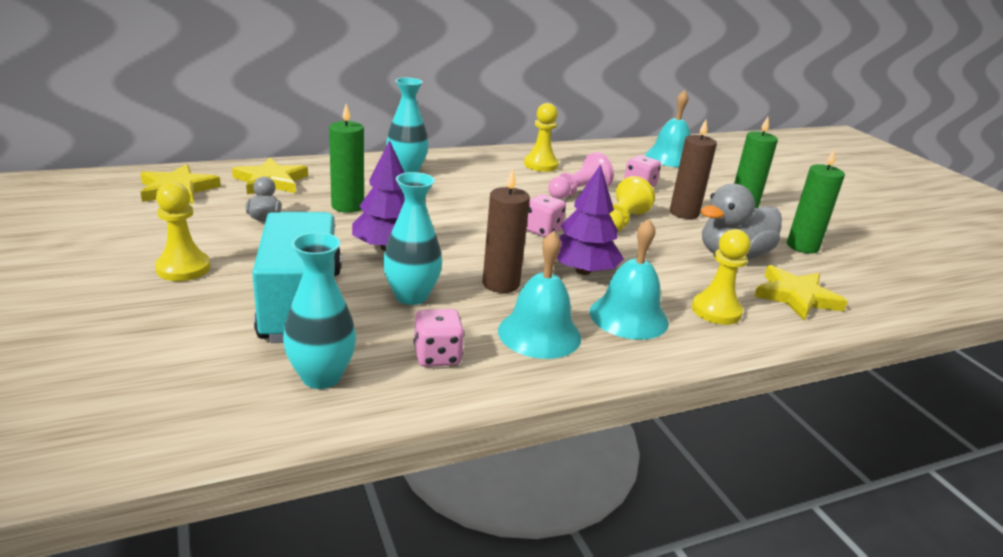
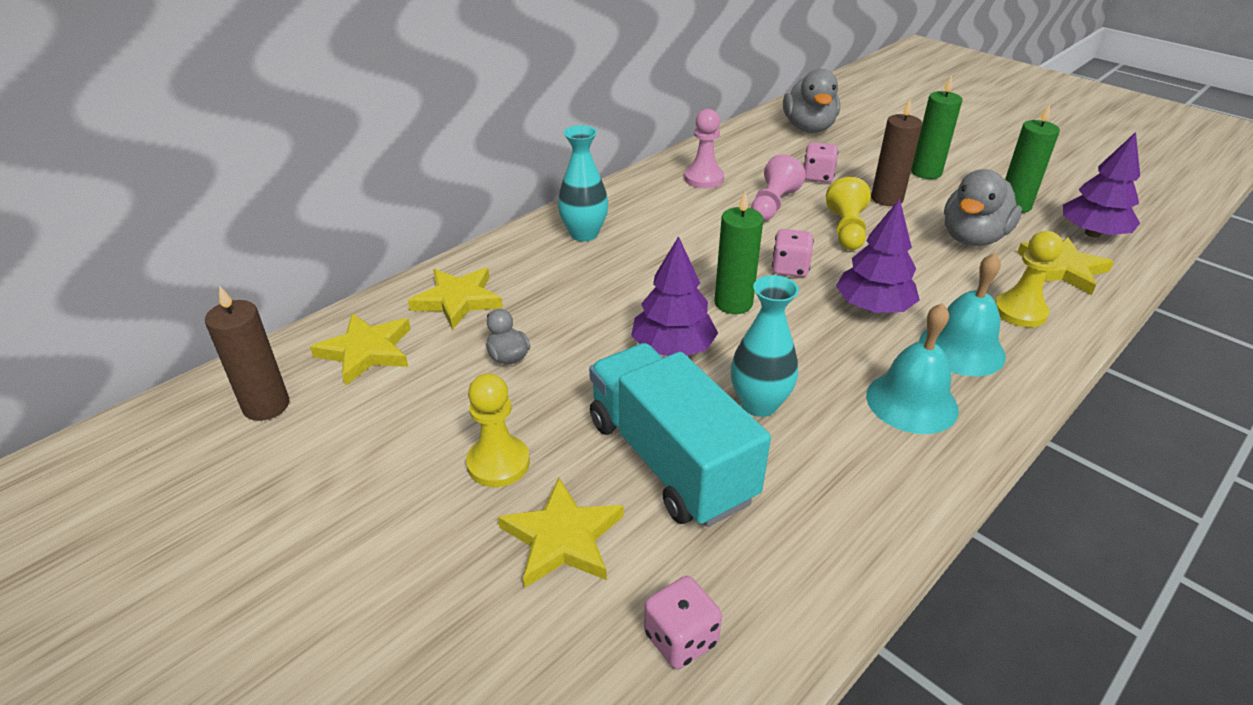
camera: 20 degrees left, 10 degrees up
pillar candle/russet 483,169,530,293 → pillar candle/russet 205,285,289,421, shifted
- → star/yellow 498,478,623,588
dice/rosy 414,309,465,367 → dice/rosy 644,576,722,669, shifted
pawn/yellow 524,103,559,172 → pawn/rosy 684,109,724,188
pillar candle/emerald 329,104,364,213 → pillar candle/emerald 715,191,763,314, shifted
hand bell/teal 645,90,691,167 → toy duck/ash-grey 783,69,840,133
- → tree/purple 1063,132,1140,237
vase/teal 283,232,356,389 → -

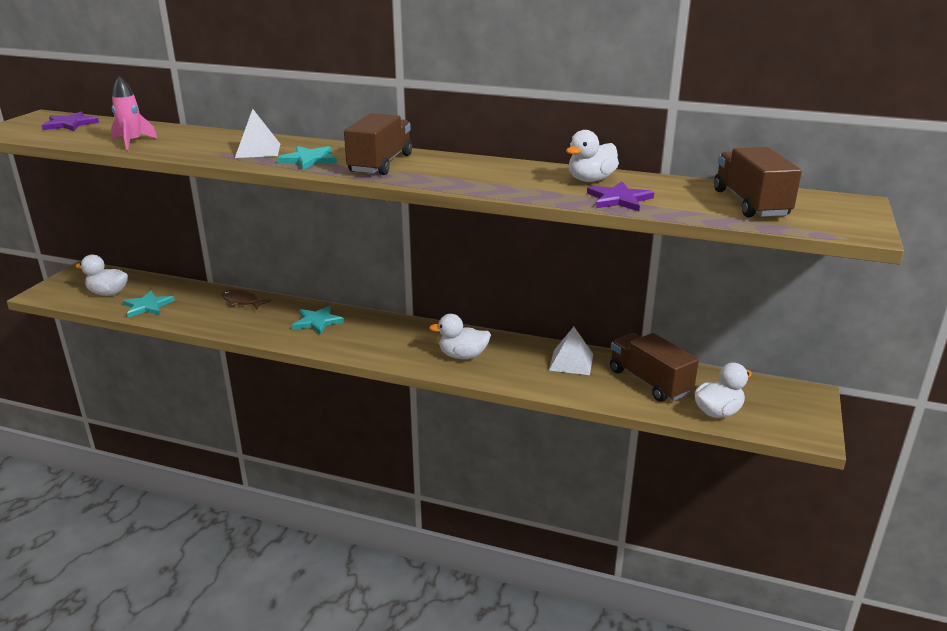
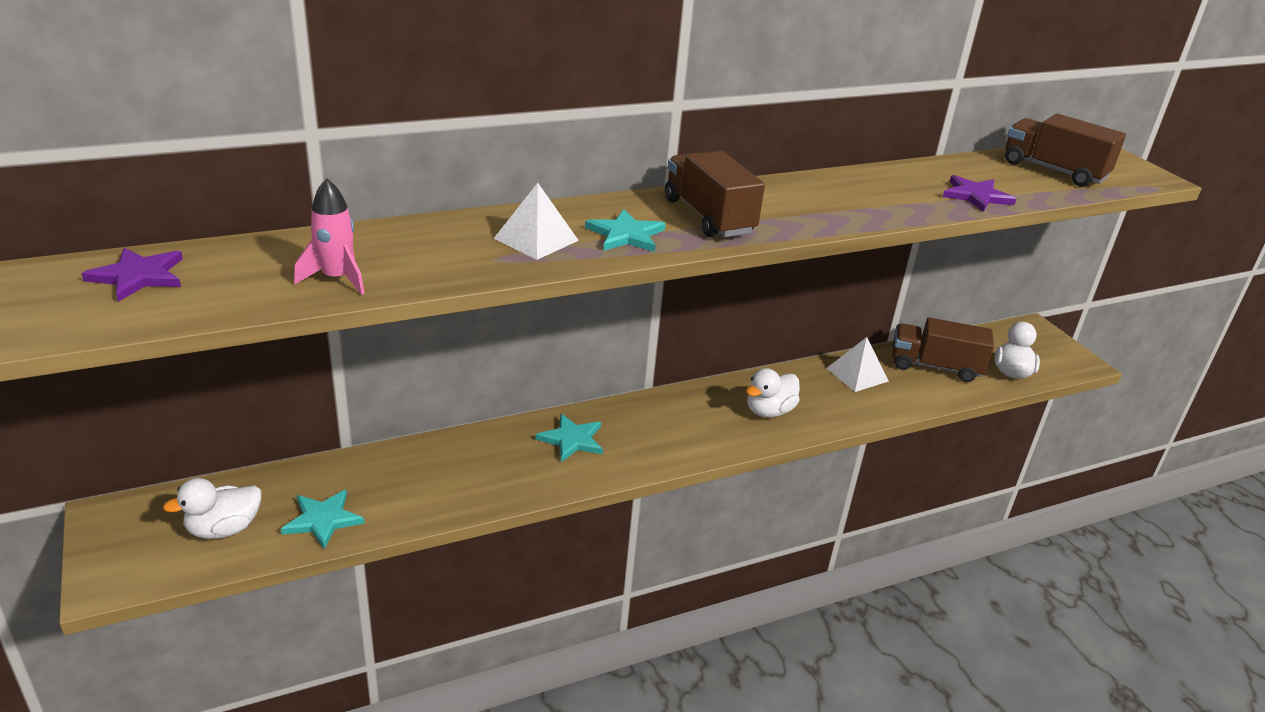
camera: 45 degrees left, 5 degrees up
toy fish/russet 221,289,271,310 → -
toy duck/snow-white 566,130,619,182 → -

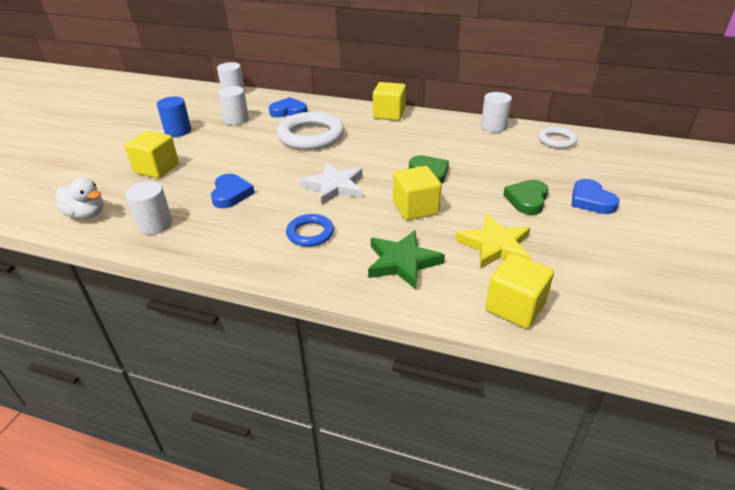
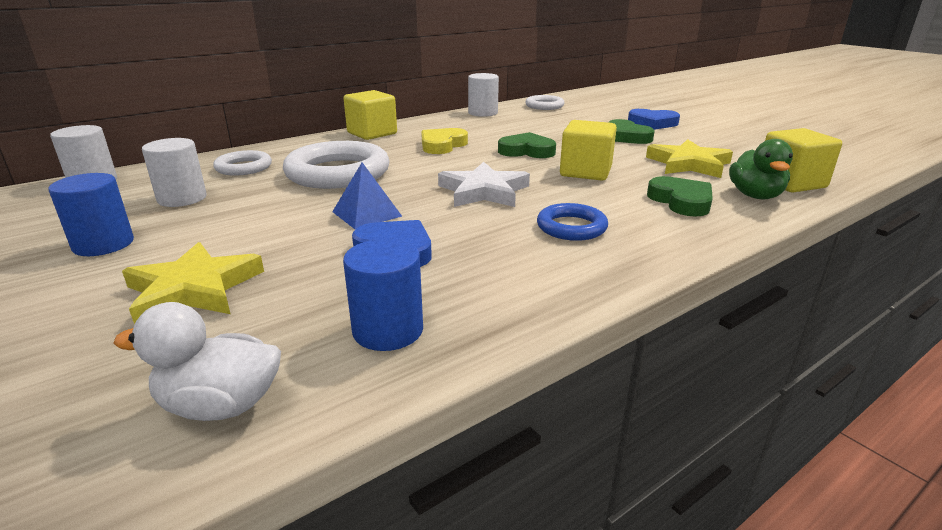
camera: 55 degrees left, 10 degrees down
toy duck/snow-white 56,177,104,219 → toy duck/snow-white 114,302,281,421, 150 degrees counterclockwise
cube/yellow 125,131,179,178 → star/yellow 122,242,264,324
love heart/blue 269,97,307,117 → torus/snow-white 213,150,272,176
- → solid pyramid/blue 332,163,402,229
solid cylinder/snow-white 126,181,172,235 → solid cylinder/blue 343,239,423,351
- → love heart/yellow 421,128,468,154
star/emerald 368,230,445,289 → love heart/emerald 647,176,713,216
- → toy duck/emerald 729,139,793,199

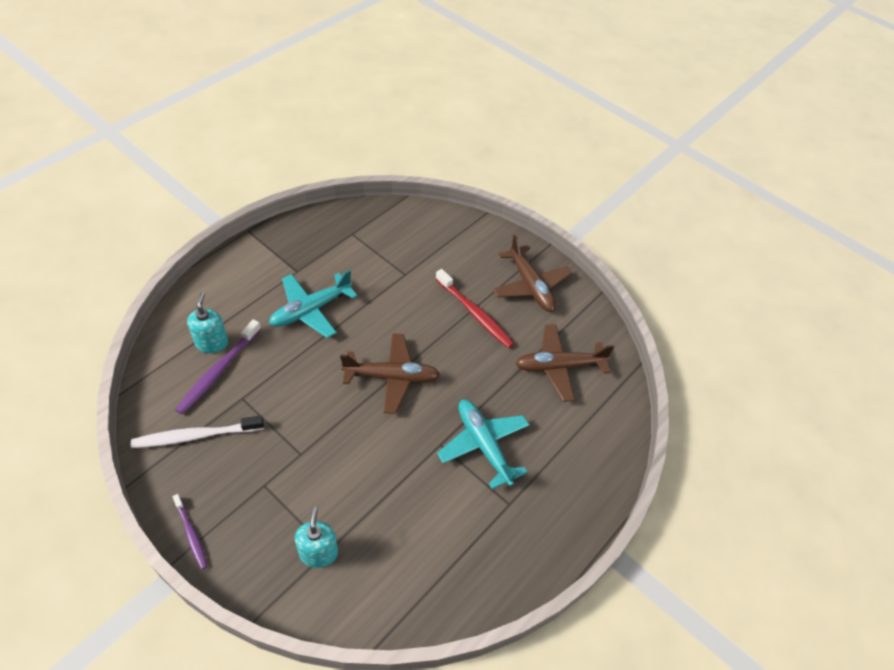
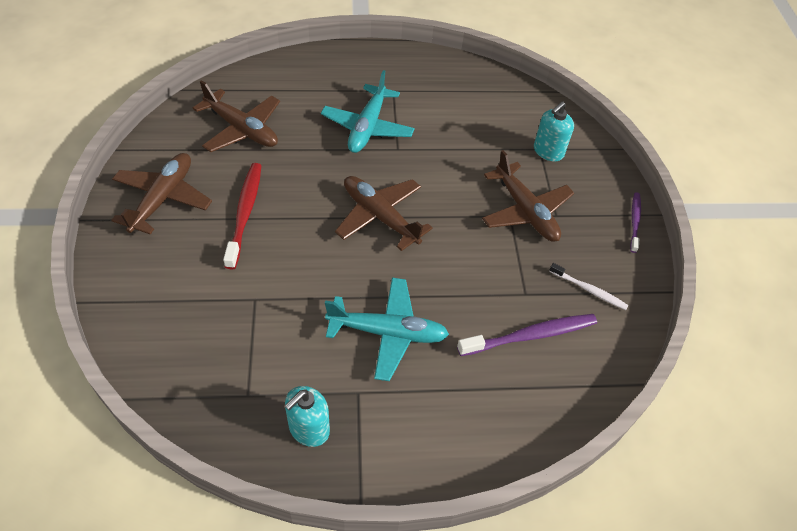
camera: 135 degrees left, 0 degrees up
pump bottle/teal 187,292,228,353 → pump bottle/teal 285,386,330,447, shifted
- → aeroplane/russet 482,150,574,242
dental brush/snow-white 131,415,264,448 → dental brush/snow-white 549,263,629,310, x0.60

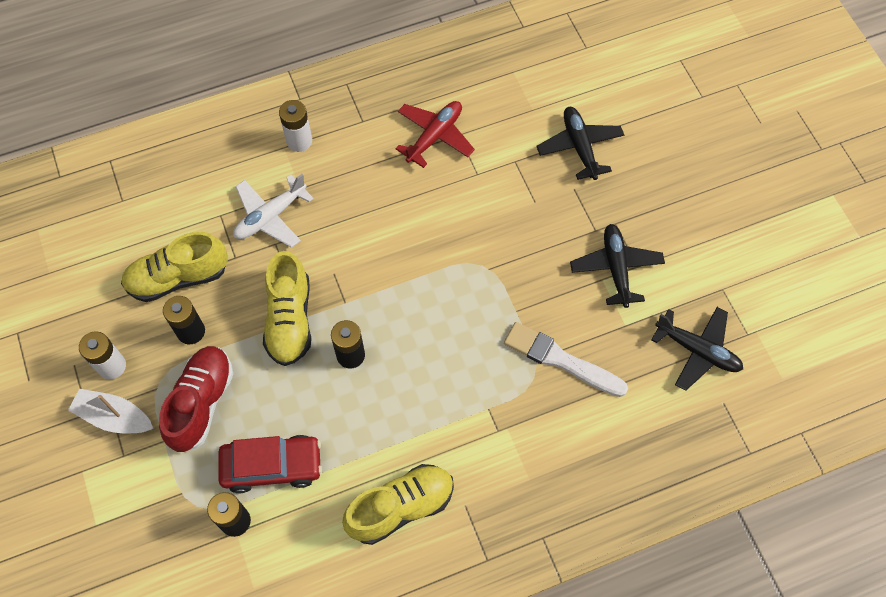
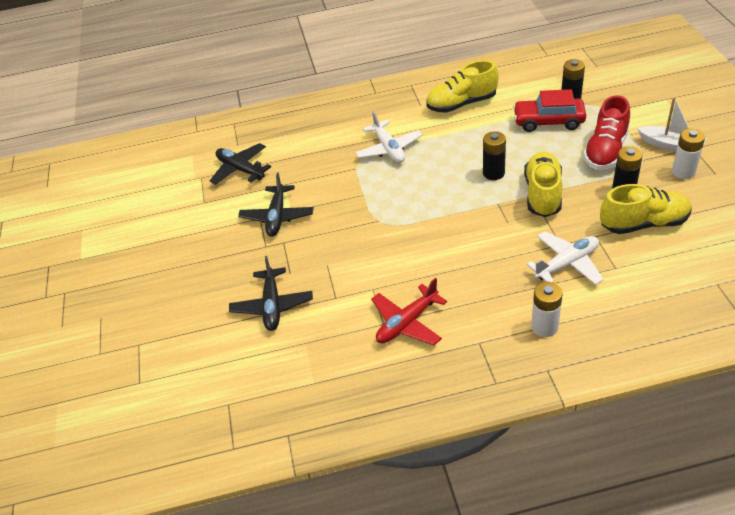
camera: 165 degrees left, 20 degrees down
- → aeroplane/snow-white 355,111,423,163
paintbrush/snow-white 504,322,628,397 → -

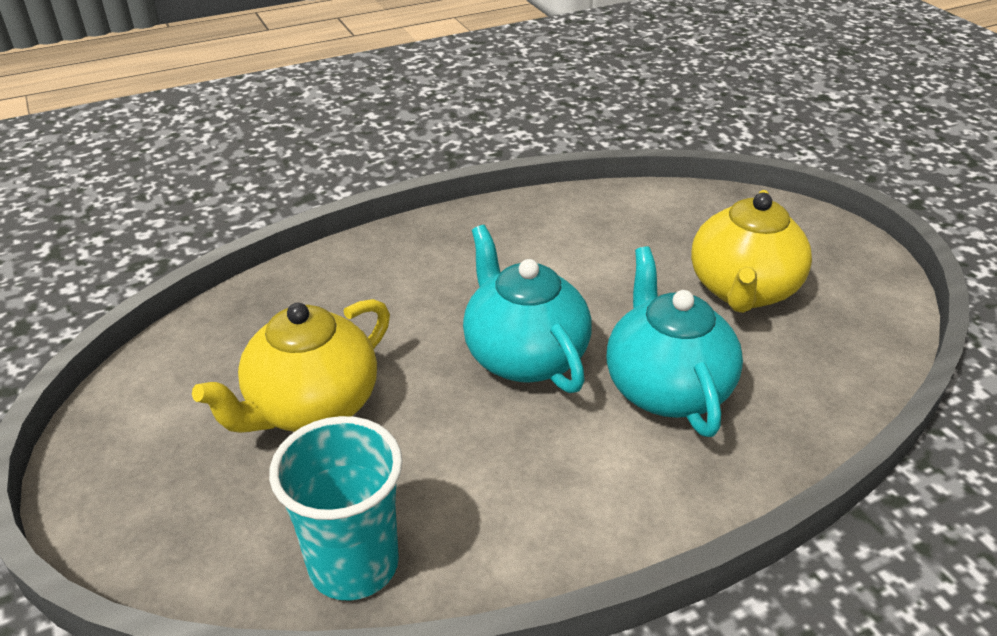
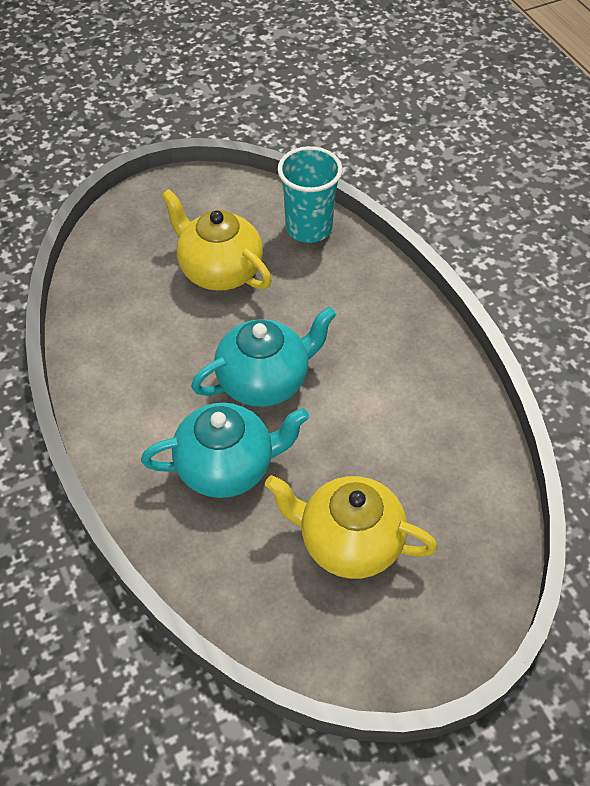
camera: 90 degrees right, 15 degrees up
cup/teal 269,416,403,601 → cup/teal 278,146,342,243, shifted

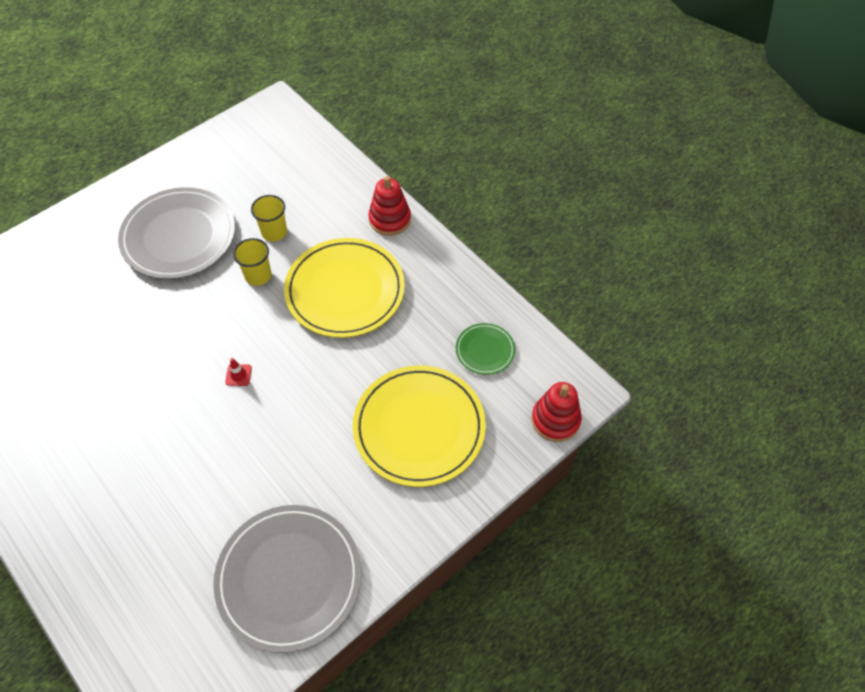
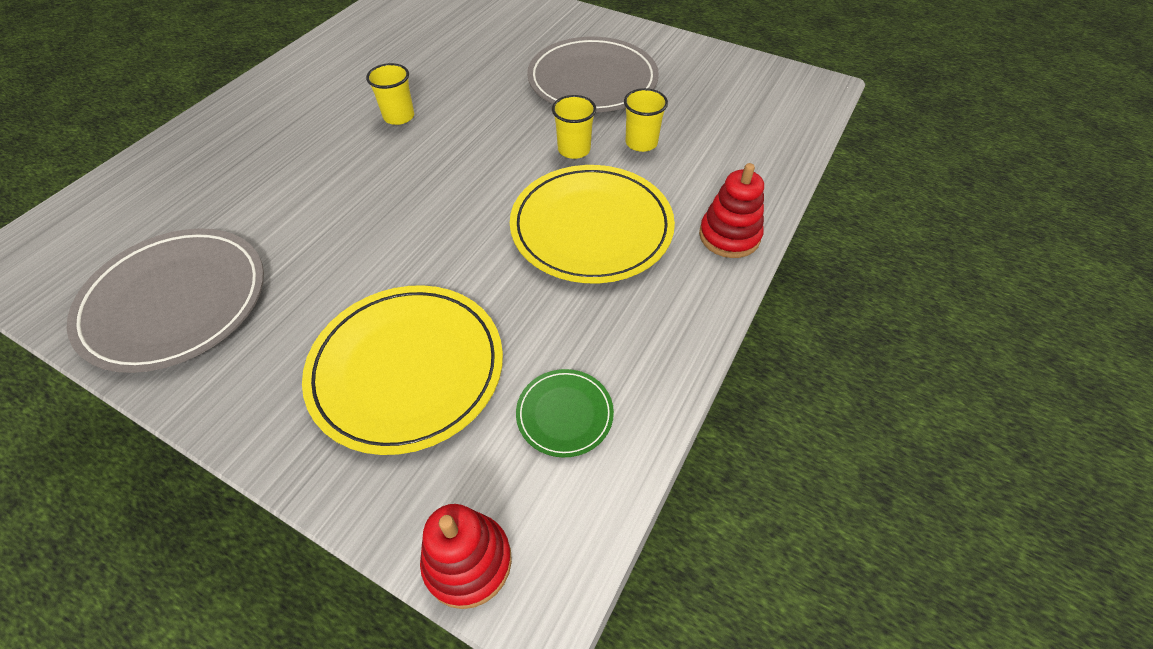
camera: 70 degrees right, 5 degrees down
- → cup/yellow 366,63,414,125
traffic cone/red 225,358,252,386 → -

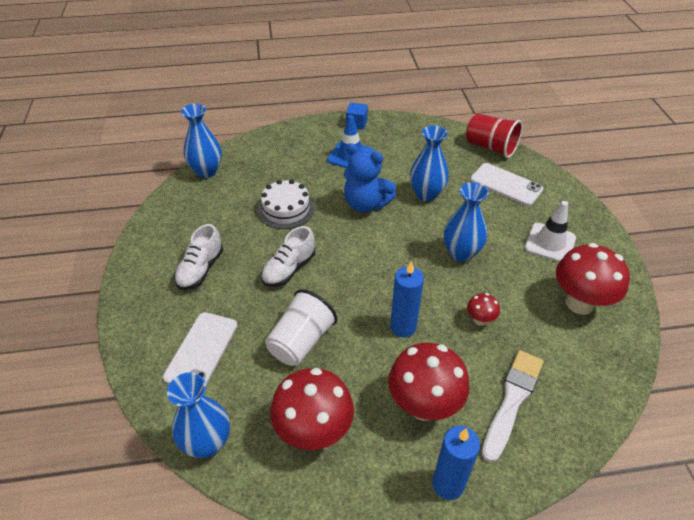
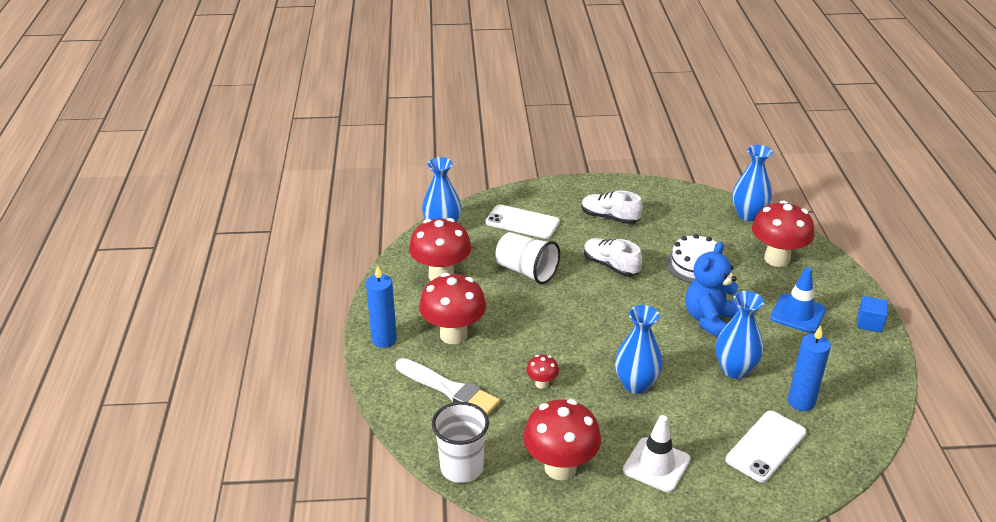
camera: 95 degrees right, 10 degrees down
- → cup/snow-white 432,402,489,483
- → mushroom/red 752,201,814,267
pillar candle/blue 390,261,424,338 → pillar candle/blue 788,326,831,411, shifted
cup/red 466,114,523,158 → -

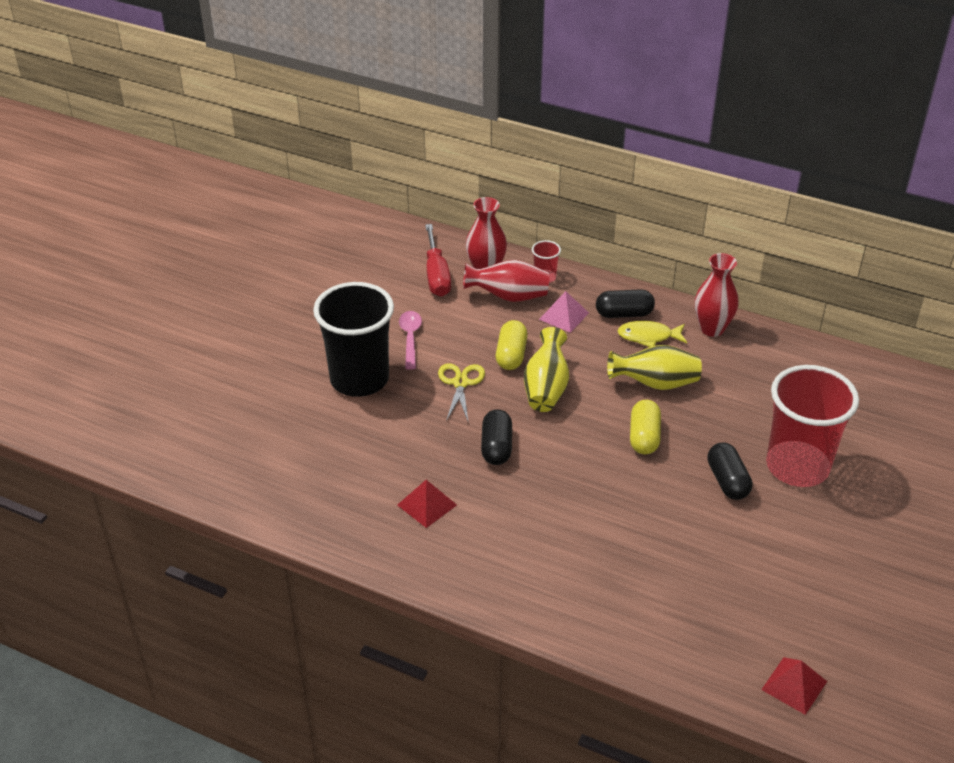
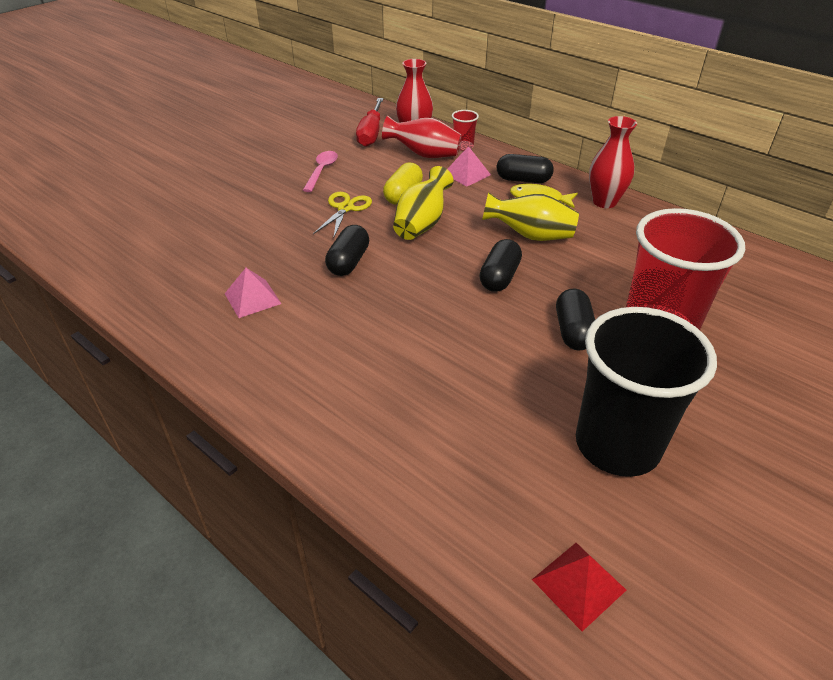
camera: 15 degrees right, 0 degrees up
solid pyramid/red 397,480,457,528 → solid pyramid/rosy 224,268,281,318
pill shape/yellow 630,400,661,454 → pill shape/jet-black 479,239,522,292
cup/jet-black 313,282,394,397 → cup/jet-black 576,307,717,477, shifted

